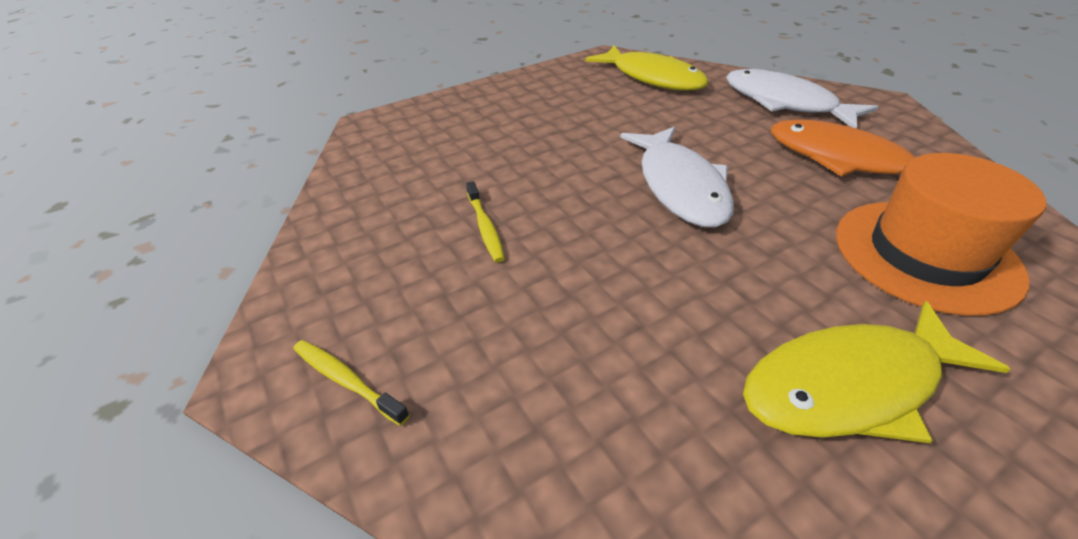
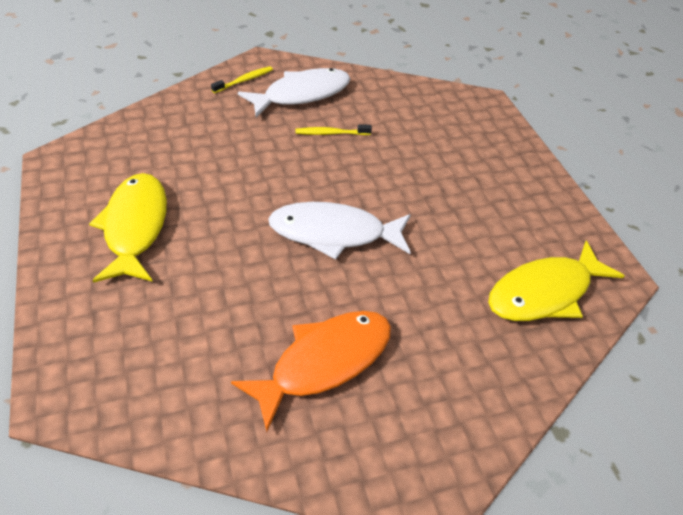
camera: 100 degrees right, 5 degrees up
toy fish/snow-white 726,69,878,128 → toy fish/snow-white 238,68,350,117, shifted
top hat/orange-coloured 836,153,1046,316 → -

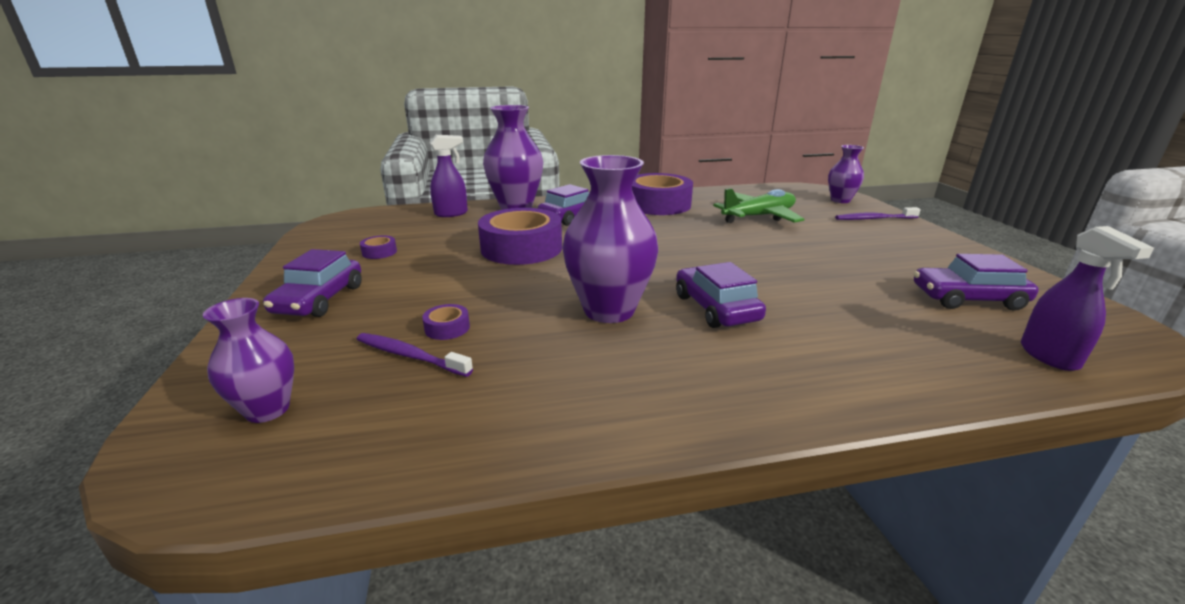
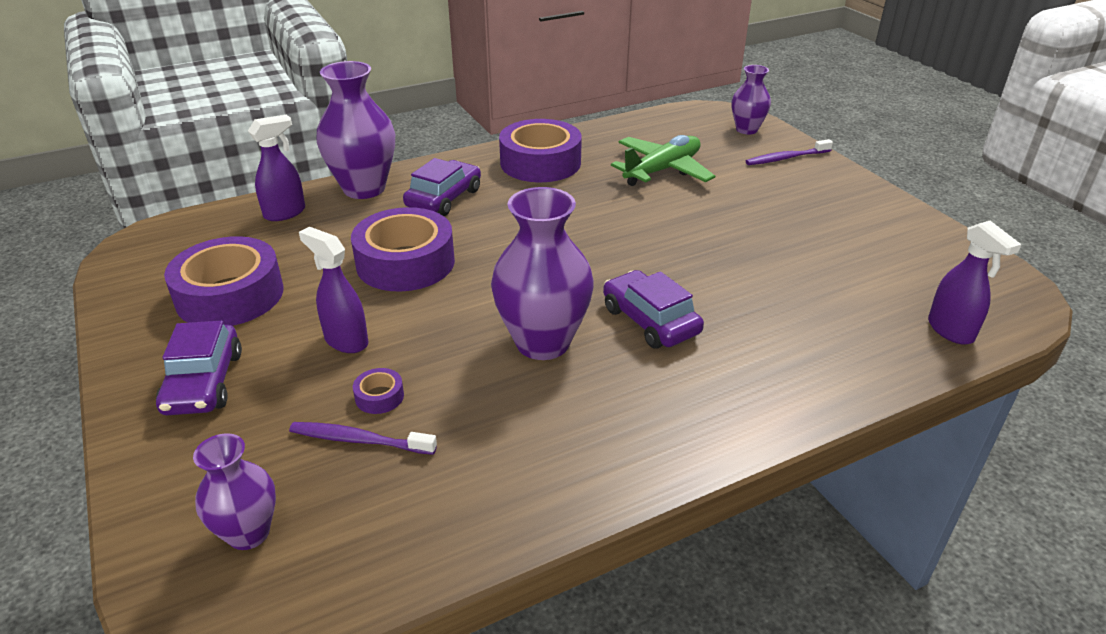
camera: 15 degrees left, 10 degrees up
tape/purple 360,235,397,259 → tape/purple 164,236,283,326, x2.50
- → spray cleaner/purple 299,226,368,353
toy car/purple 914,254,1039,311 → -

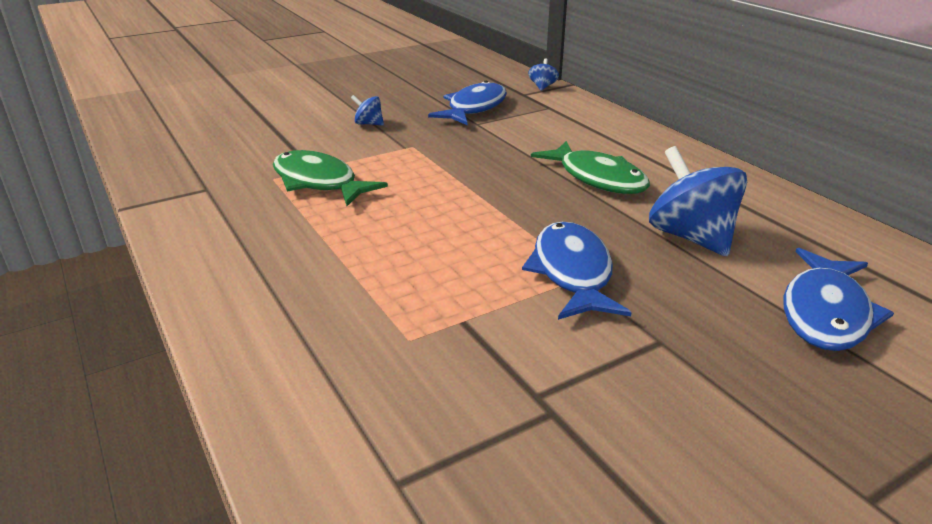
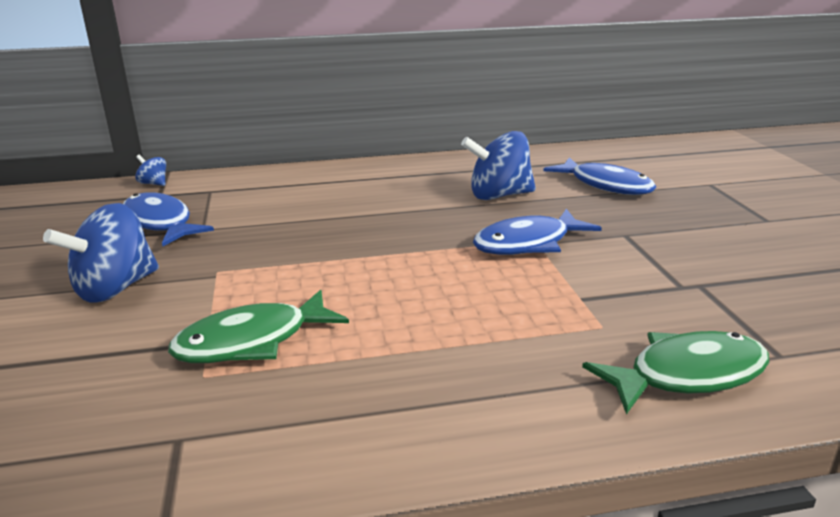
camera: 70 degrees left, 5 degrees down
whirligig/blue 351,95,384,126 → whirligig/blue 43,203,159,303, x2.12
toy fish/blue 522,222,632,320 → toy fish/blue 473,209,602,255, 45 degrees counterclockwise
toy fish/emerald 531,141,650,194 → toy fish/emerald 582,331,769,414, shifted

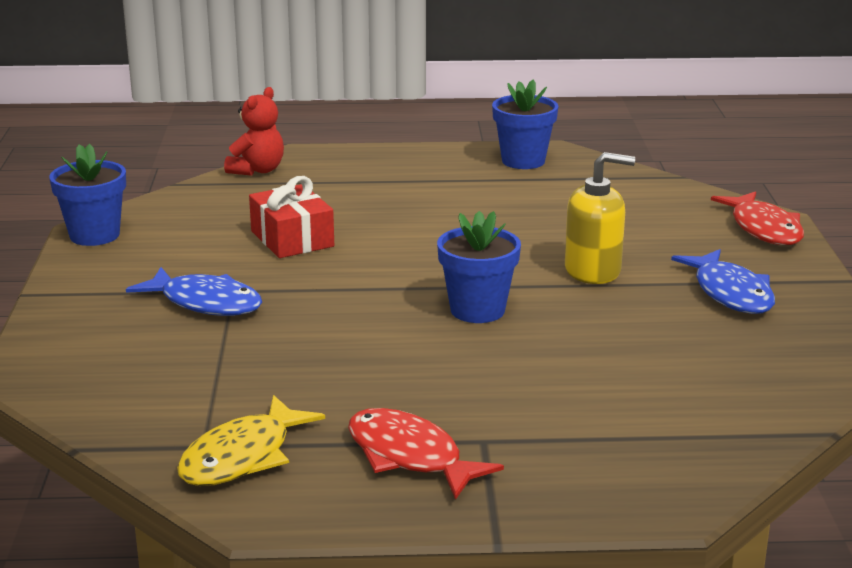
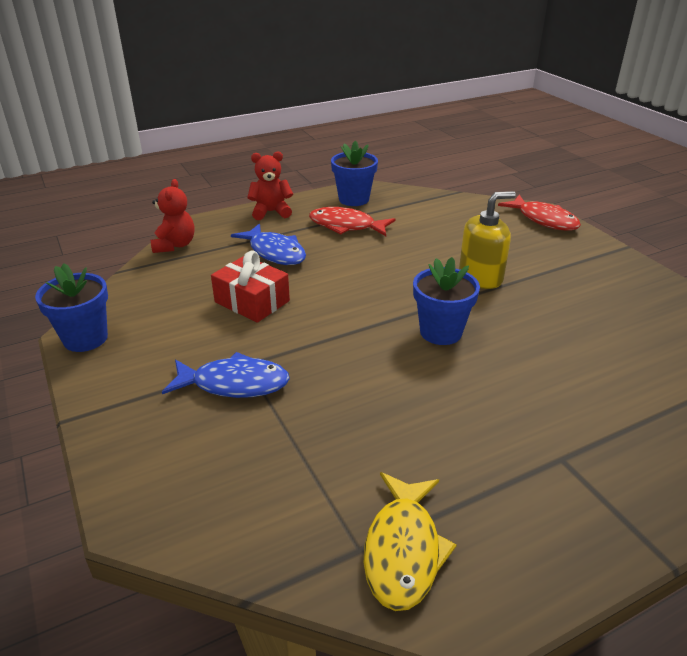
camera: 25 degrees left, 10 degrees up
toy fish/blue 671,249,775,314 → toy fish/blue 231,223,306,265, shifted
- → teddy bear/red 247,151,293,220
toy fish/red 348,408,504,500 → toy fish/red 309,207,395,236, shifted

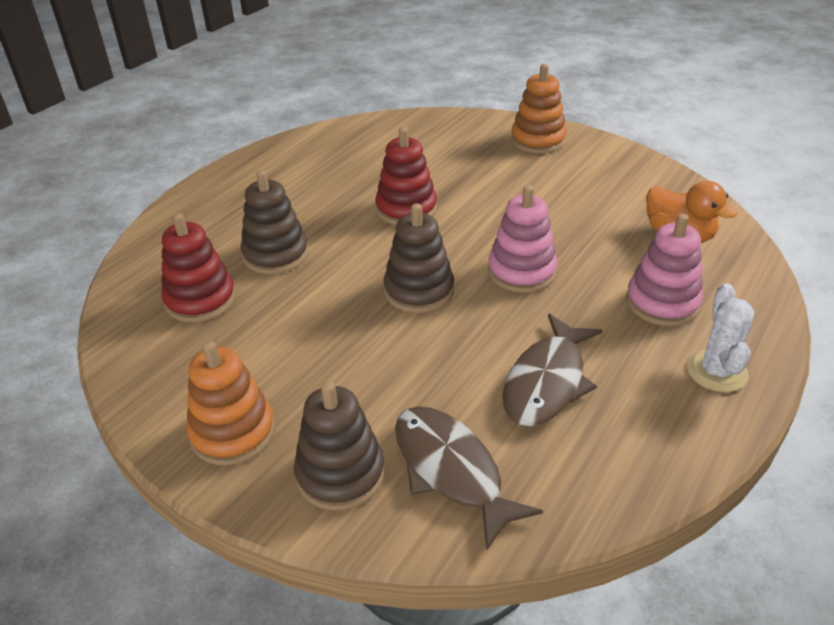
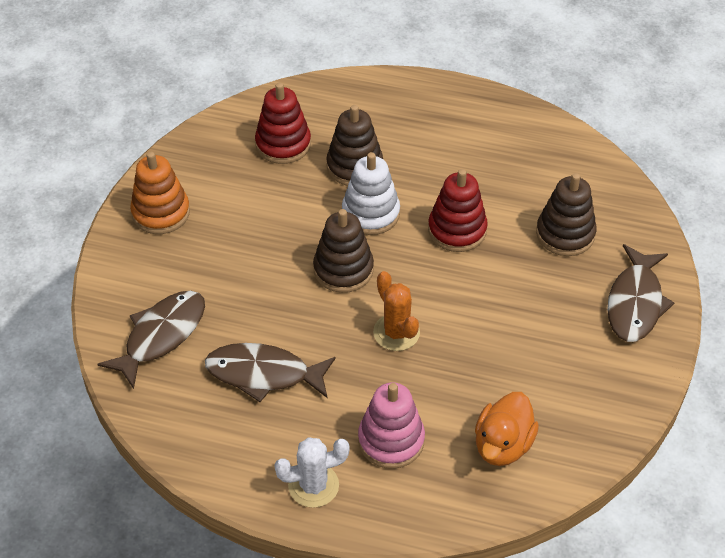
camera: 70 degrees right, 10 degrees up
- → stacking rings/snow-white 342,152,400,235
stacking rings/rosy 488,185,558,293 → prickly plant/orange-coloured 373,271,420,351
stacking rings/russet 294,381,385,511 → stacking rings/russet 536,173,597,256, shifted
stacking rings/orange-coloured 511,64,567,154 → toy fish/russet 607,244,675,342

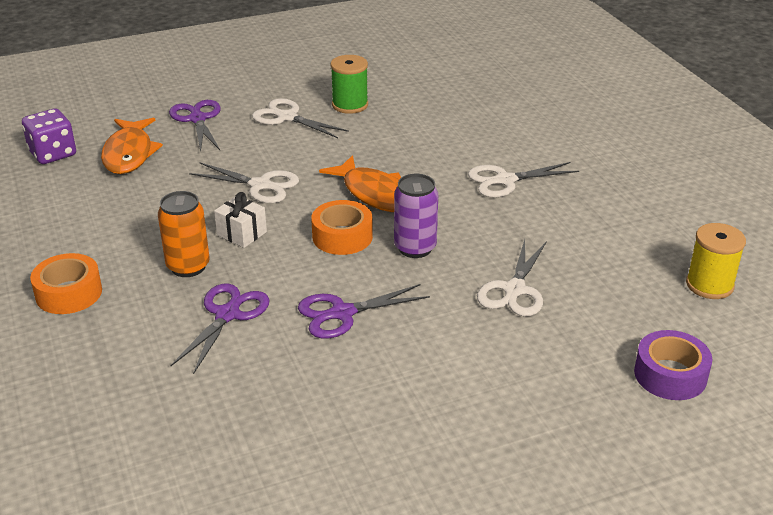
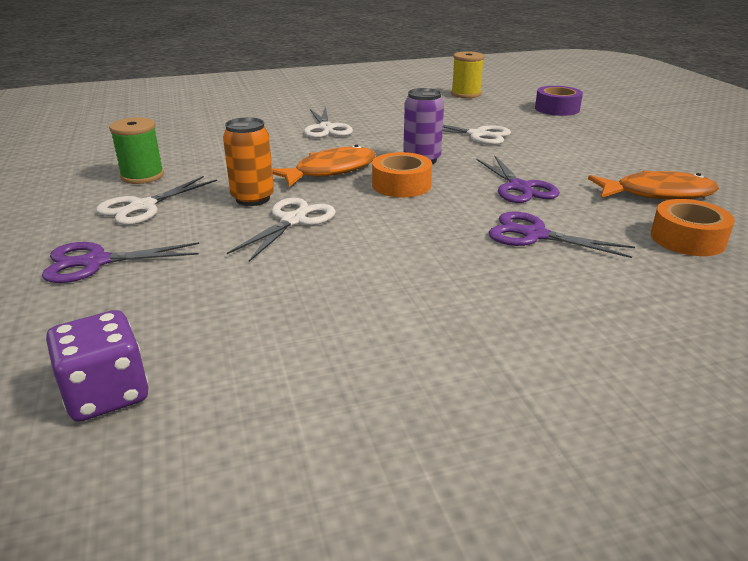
camera: 85 degrees left, 5 degrees down
tin/orange-coloured 158,191,210,277 → tin/orange-coloured 223,117,274,206, shifted
toy fish/orange-coloured 101,118,163,174 → toy fish/orange-coloured 588,170,719,200, shifted
tape/orange-coloured 30,253,102,314 → tape/orange-coloured 651,199,735,256, shifted
gift/snow-white 214,192,267,248 → -

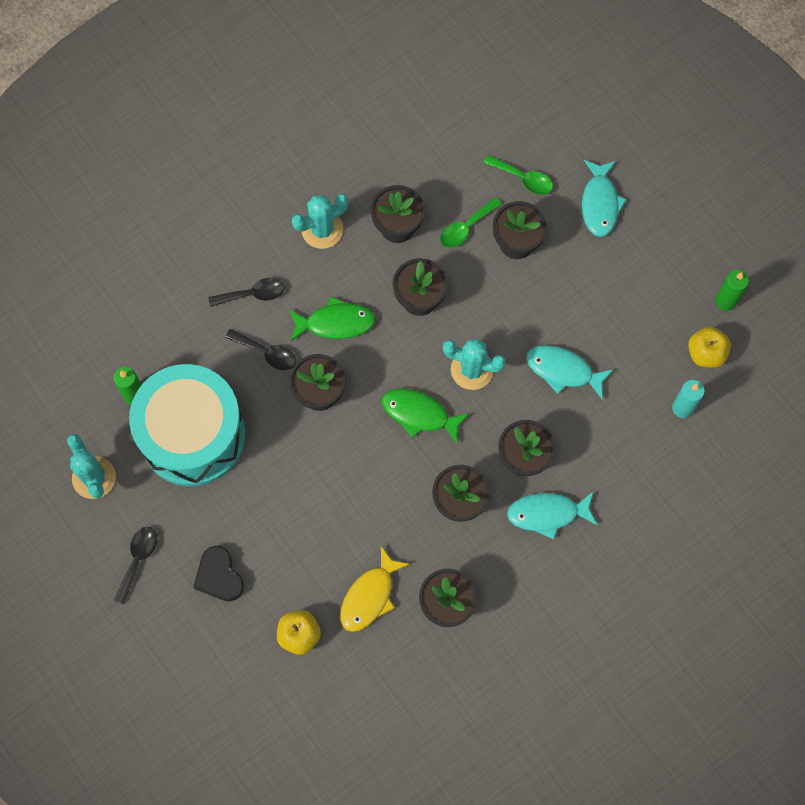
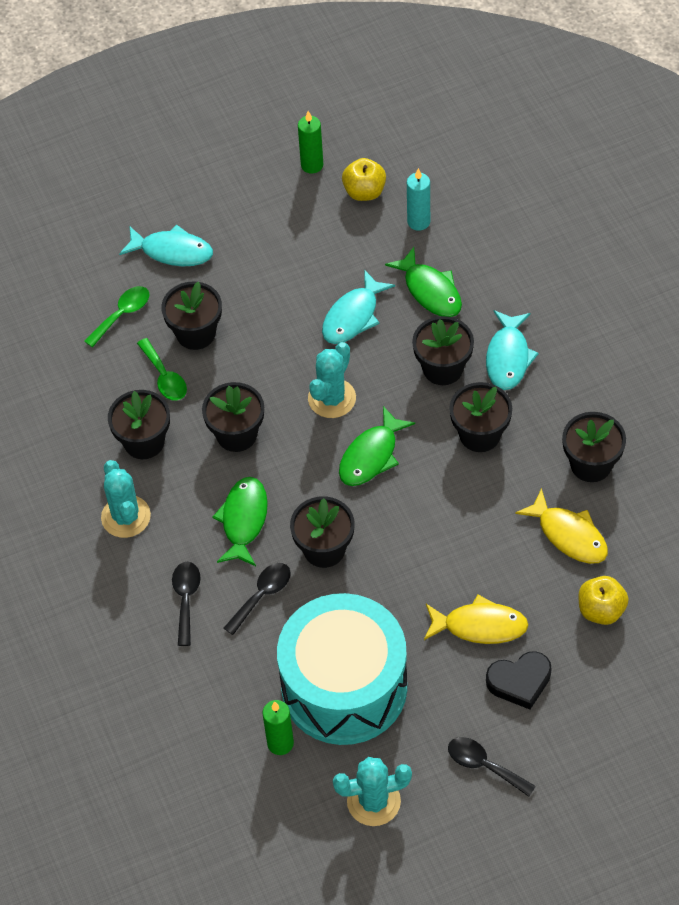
camera: 75 degrees left, 15 degrees down
- → toy fish/emerald 385,247,462,317
- → toy fish/yellow 424,595,528,644

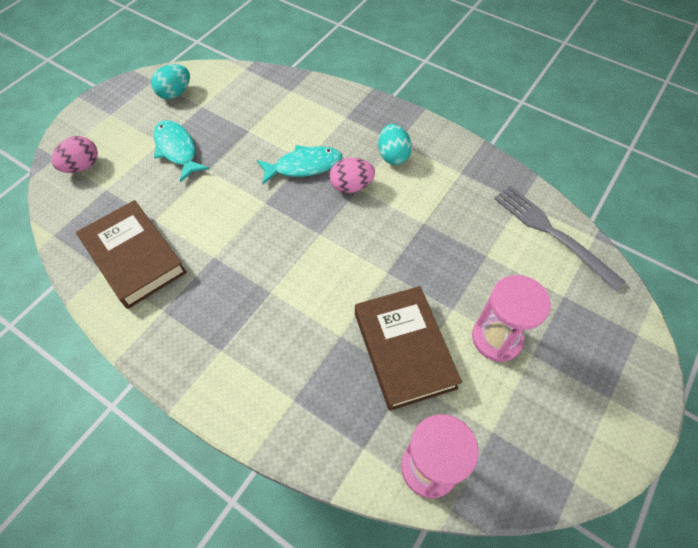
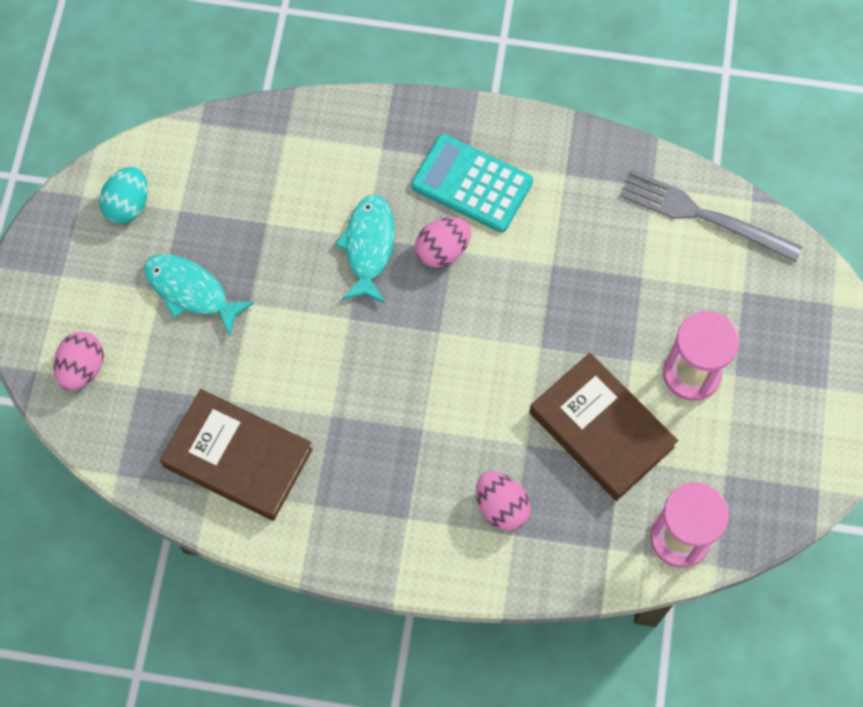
camera: 25 degrees left, 10 degrees up
toy fish/teal 257,145,342,185 → toy fish/teal 335,194,395,303, 45 degrees counterclockwise
egg shape/teal 378,124,412,165 → pocket calculator/teal 411,134,533,232
- → egg shape/rosy 476,471,531,531

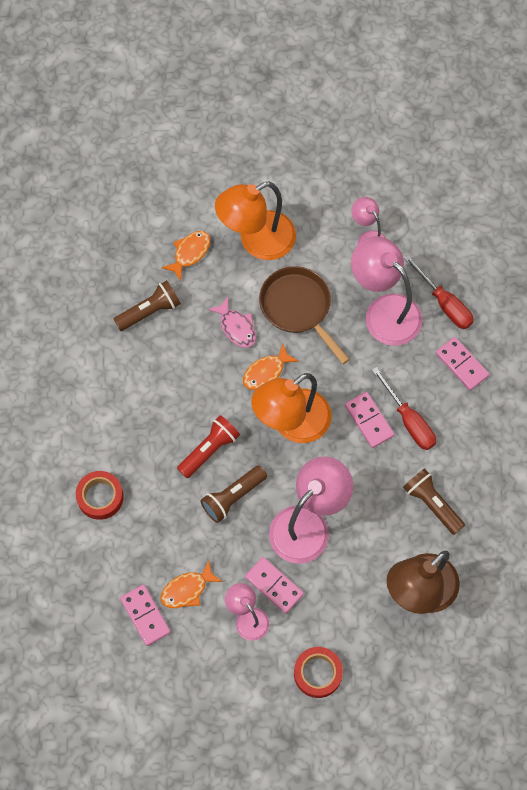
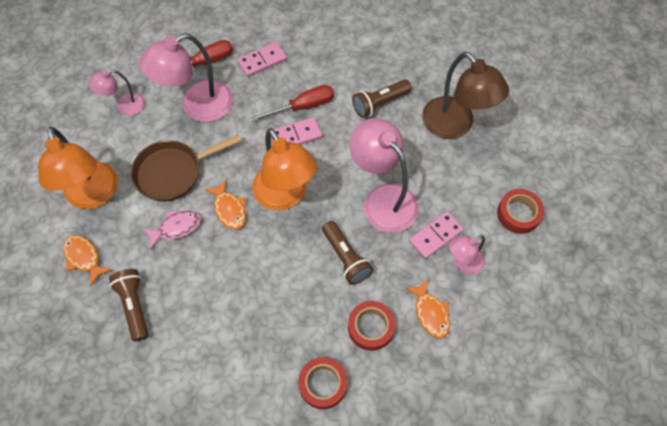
camera: 80 degrees left, 5 degrees down
- → tape/red 348,301,395,351
domino tile/rosy 120,585,171,646 → -
pocket torch/red 177,415,240,478 → -

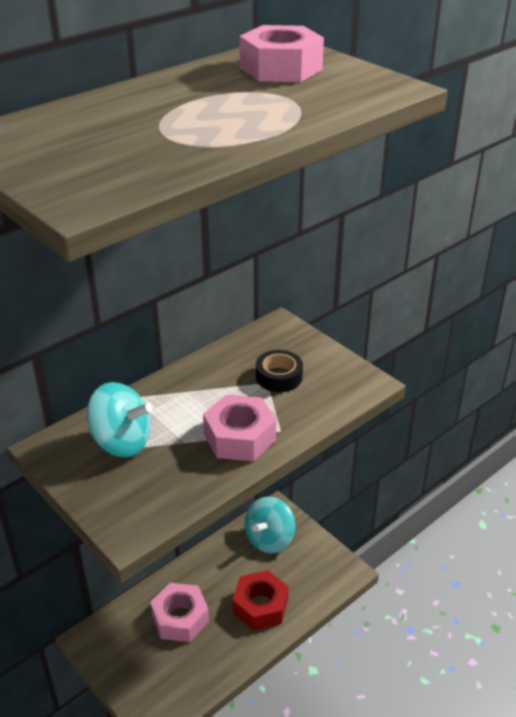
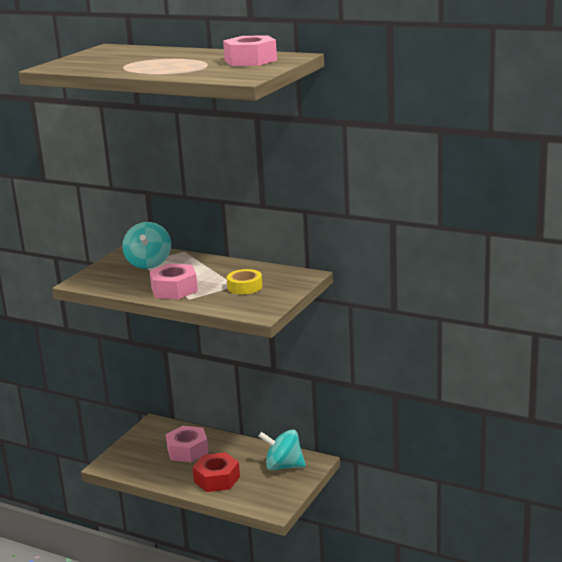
camera: 70 degrees right, 15 degrees down
tape/jet-black 256,350,303,392 → tape/yellow 227,269,262,294

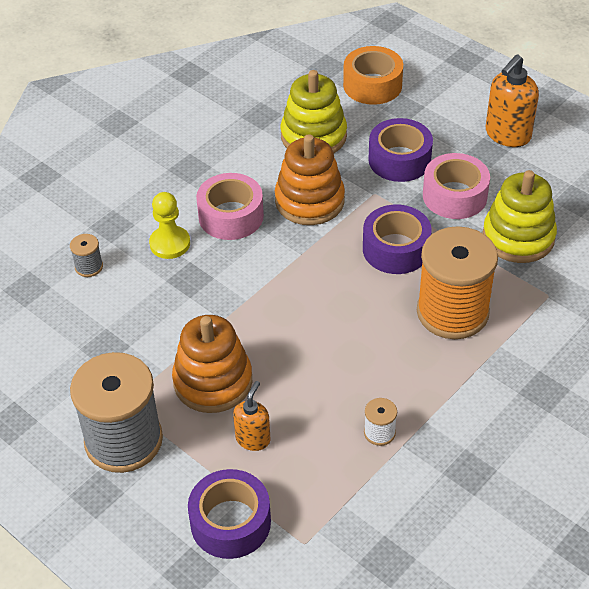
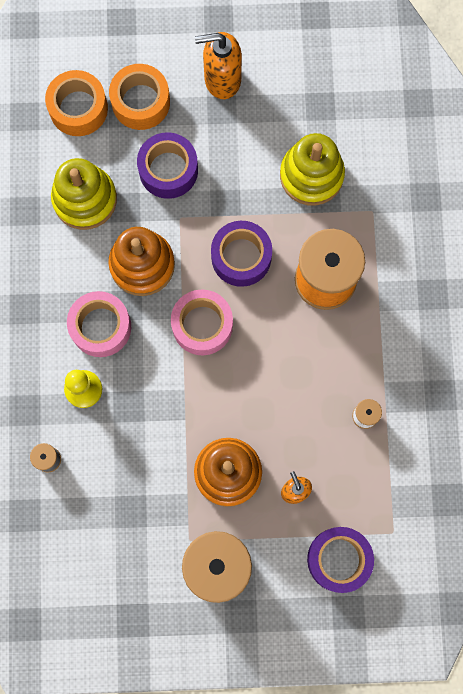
camera: 45 degrees left, 30 degrees up
- → tape/orange-coloured 109,64,170,130
tape/rosy 423,153,490,219 → tape/rosy 171,289,233,355, shifted
pump bottle/orange-coloured 485,54,539,147 → pump bottle/orange-coloured 195,32,242,99, 90 degrees clockwise

